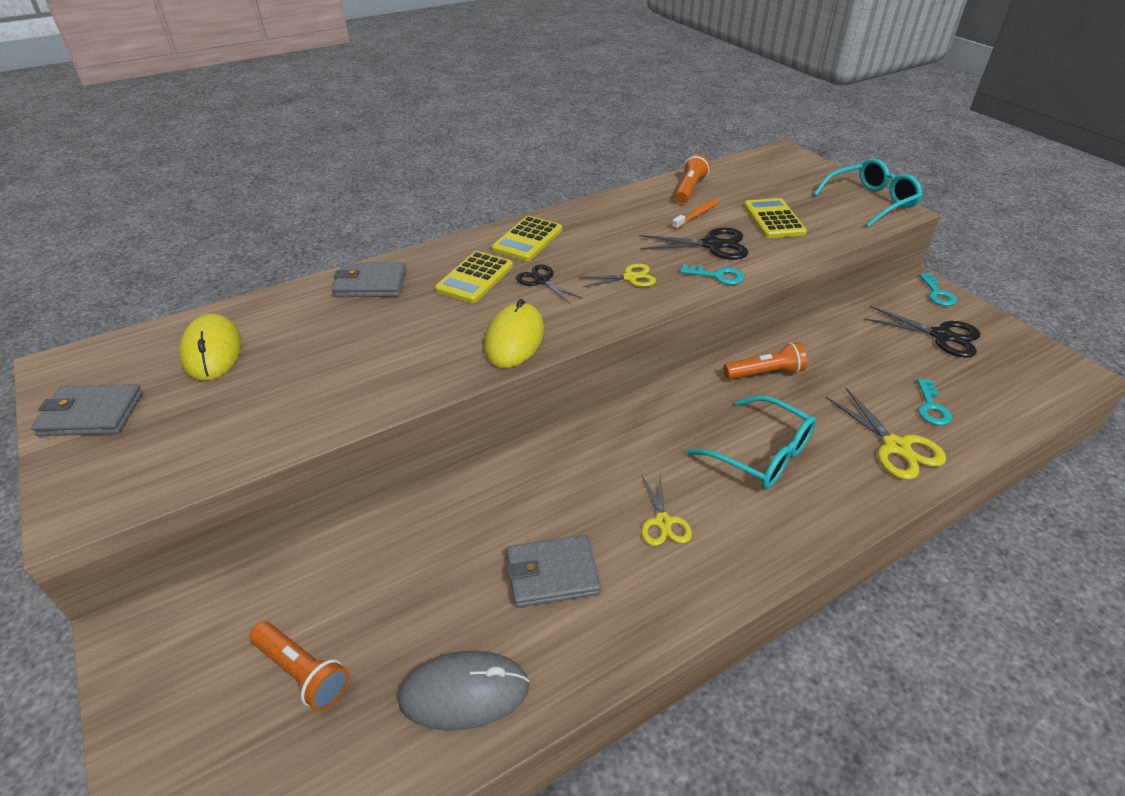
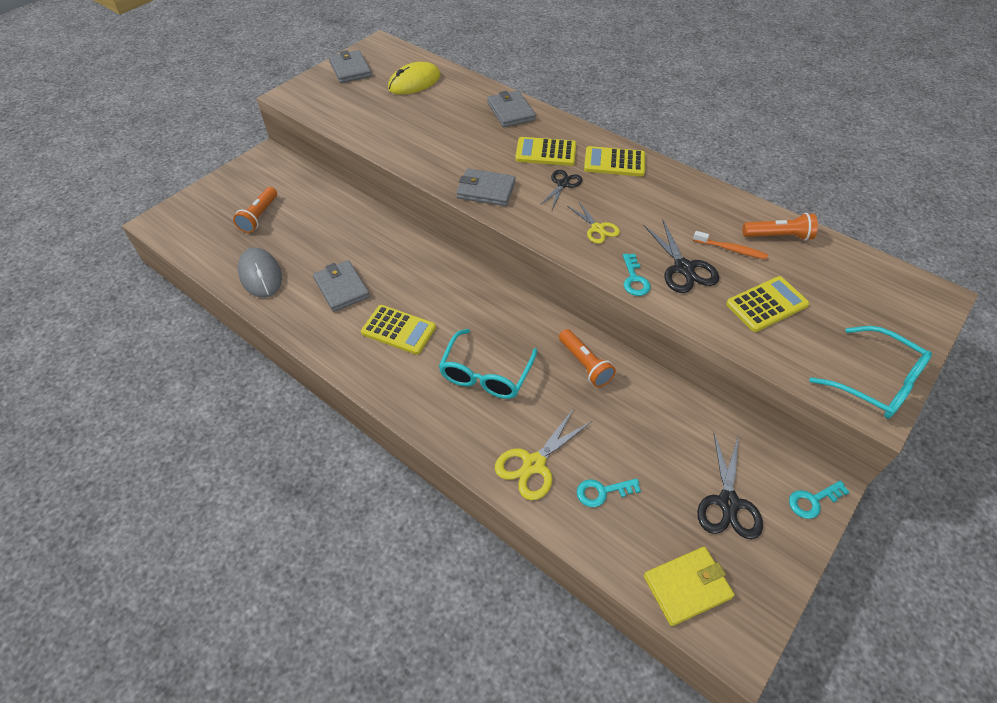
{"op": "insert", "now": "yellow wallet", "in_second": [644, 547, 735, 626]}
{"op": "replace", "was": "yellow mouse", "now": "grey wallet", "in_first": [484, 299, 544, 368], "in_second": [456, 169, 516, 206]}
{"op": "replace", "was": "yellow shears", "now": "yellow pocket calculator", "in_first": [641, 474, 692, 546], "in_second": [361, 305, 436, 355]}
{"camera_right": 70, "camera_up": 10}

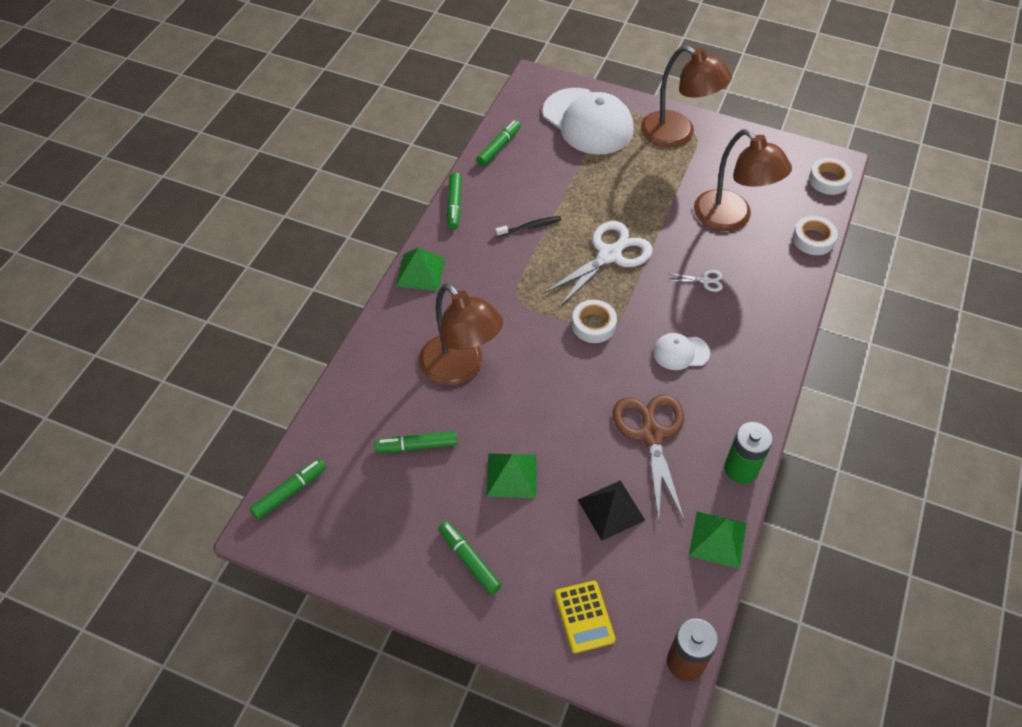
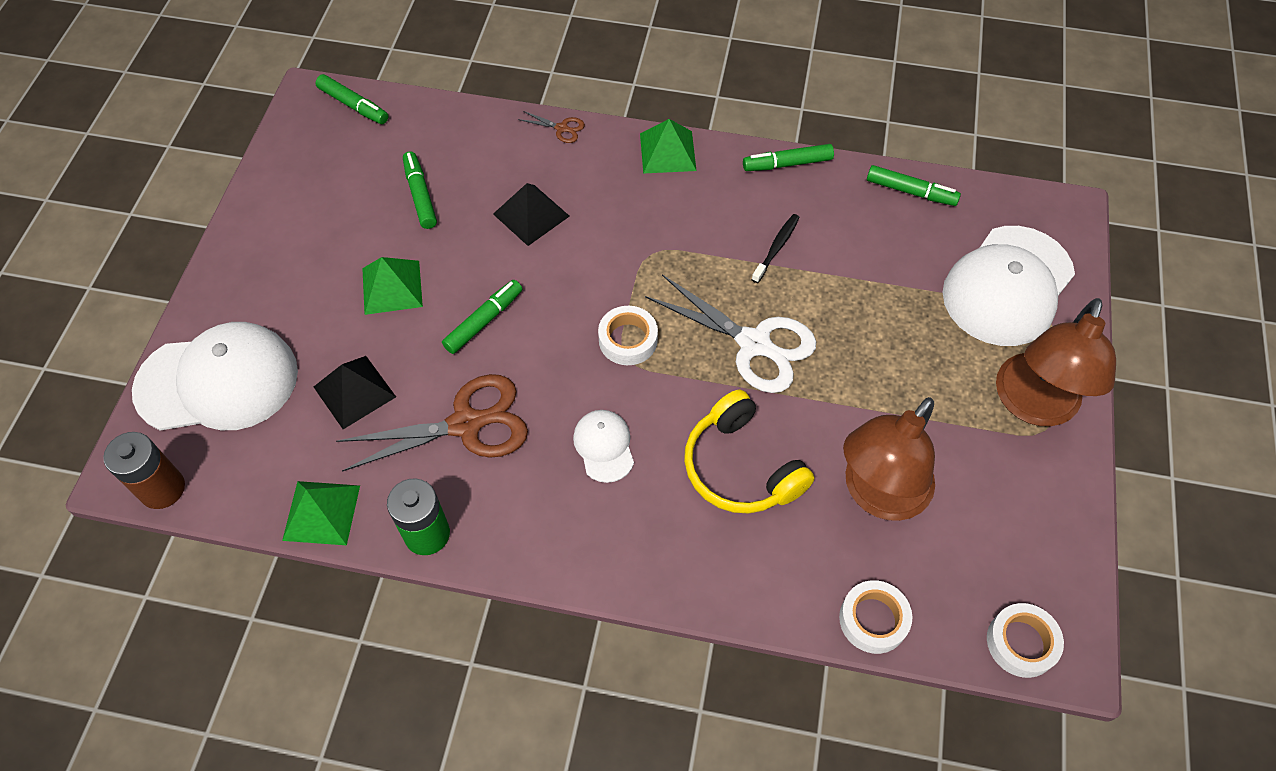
{"op": "insert", "now": "russet shears", "in_second": [518, 111, 585, 143]}
{"op": "move", "was": "green marker pen", "in_first": [438, 521, 502, 595], "in_second": [442, 280, 522, 354]}
{"op": "replace", "was": "russet lamp", "now": "black solid pyramid", "in_first": [419, 283, 503, 386], "in_second": [493, 183, 570, 246]}
{"op": "replace", "was": "yellow pocket calculator", "now": "snow-white peaked cap", "in_first": [555, 581, 616, 653], "in_second": [132, 322, 298, 431]}
{"op": "replace", "was": "snow-white shears", "now": "yellow headset", "in_first": [668, 270, 723, 292], "in_second": [684, 389, 814, 514]}
{"op": "rotate", "was": "black dental brush", "in_first": [495, 216, 562, 237], "in_second": [751, 214, 800, 283], "clockwise": -120}
{"camera_right": 80, "camera_up": 5}

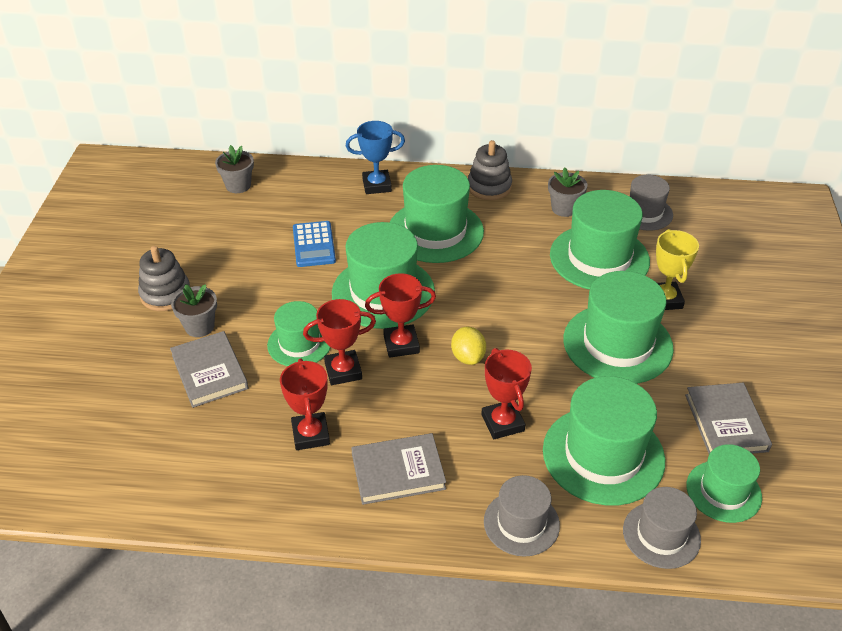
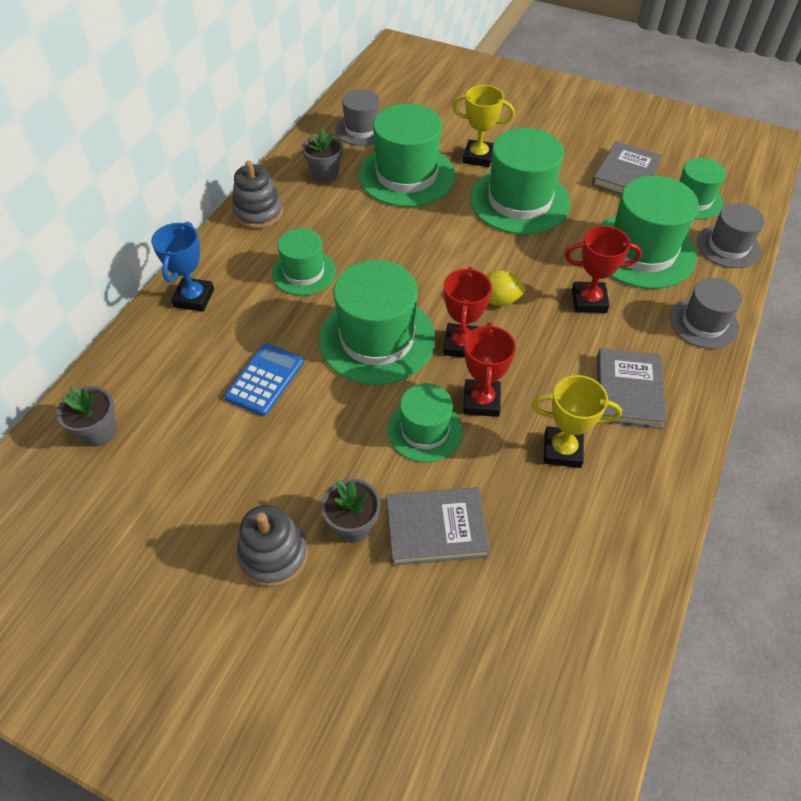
{"op": "recolor", "was": "scarlet prize cup", "now": "yellow prize cup", "in_first": [280, 358, 330, 450], "in_second": [532, 375, 622, 468]}
{"op": "rotate", "was": "royal blue pocket calculator", "in_first": [293, 221, 336, 267], "in_second": [224, 343, 304, 416], "clockwise": -75}
{"op": "rotate", "was": "grey hardback", "in_first": [685, 383, 772, 454], "in_second": [592, 141, 663, 195], "clockwise": -75}
{"op": "resize", "was": "green top hat", "in_first": [390, 165, 484, 263], "in_second": [272, 228, 336, 295], "ratio": 0.59}
{"camera_right": -70, "camera_up": 10}

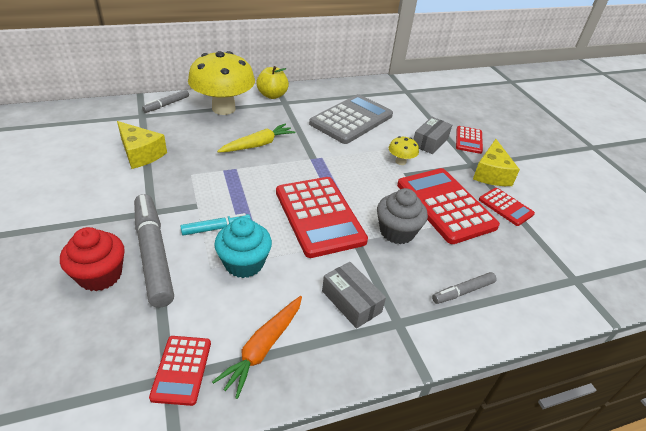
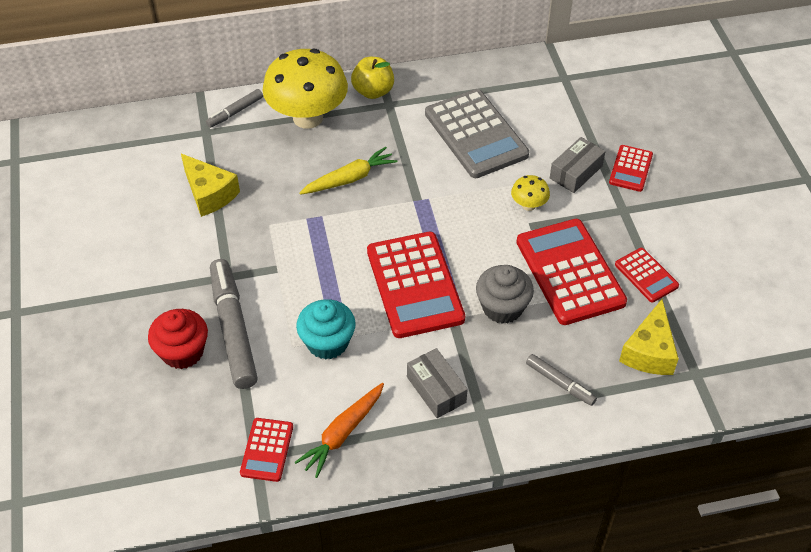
{"op": "delete", "was": "turquoise marker pen", "in_first": [180, 213, 251, 236]}
{"op": "move", "was": "yellow piece of cheese", "in_first": [473, 139, 520, 186], "in_second": [619, 299, 679, 375]}
{"op": "rotate", "was": "grey pocket calculator", "in_first": [309, 94, 393, 144], "in_second": [425, 89, 529, 178], "clockwise": 105}
{"op": "rotate", "was": "grey marker pen", "in_first": [432, 272, 497, 304], "in_second": [526, 354, 597, 406], "clockwise": -120}
{"camera_right": 10, "camera_up": 10}

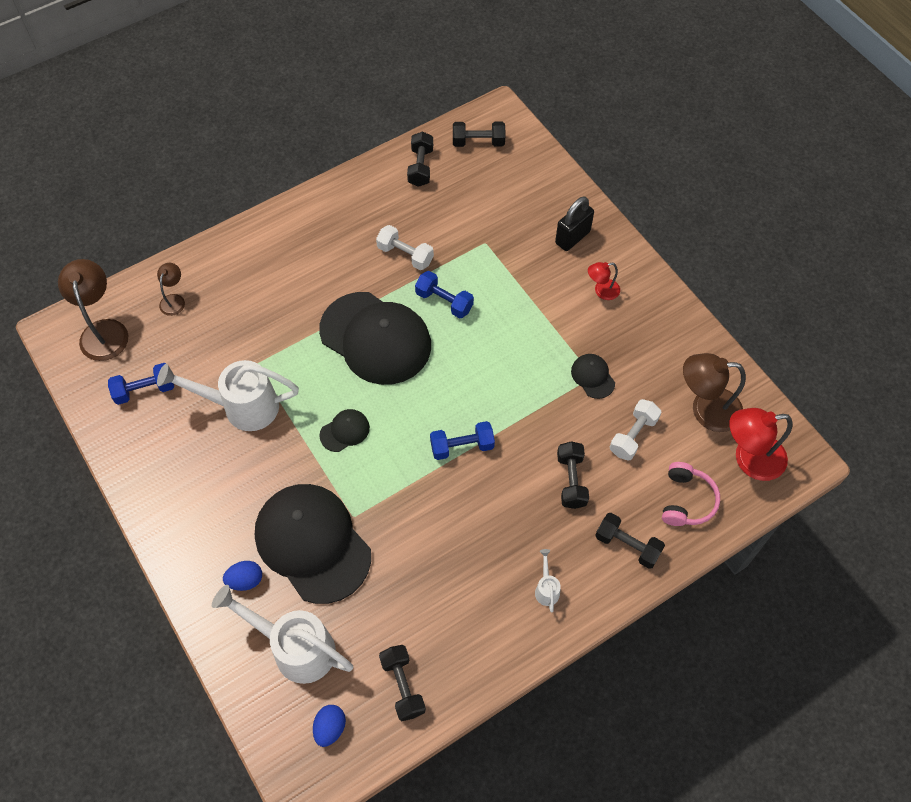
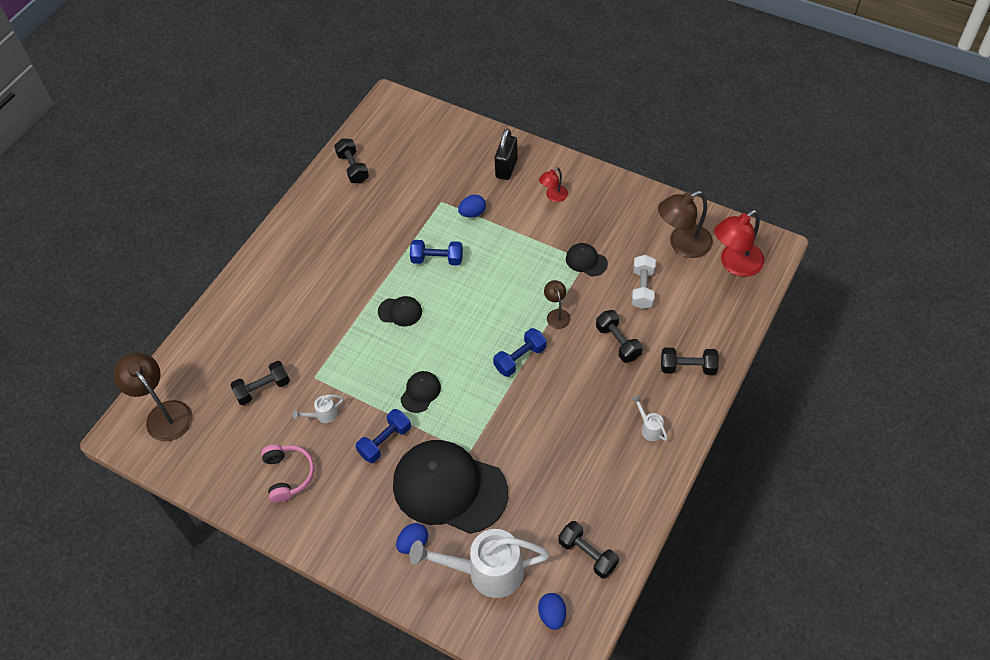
{"op": "delete", "was": "snow-white dumbbell", "in_first": [376, 225, 434, 270]}
{"op": "insert", "now": "royal blue egg shape", "in_second": [458, 195, 486, 218]}
{"op": "move", "was": "royal blue dumbbell", "in_first": [108, 363, 174, 405], "in_second": [356, 409, 411, 463]}
{"op": "move", "was": "russet lamp", "in_first": [157, 263, 185, 316], "in_second": [544, 280, 570, 329]}
{"op": "move", "was": "black dumbbell", "in_first": [453, 122, 505, 147], "in_second": [230, 361, 290, 405]}
{"op": "move", "was": "rosy headset", "in_first": [662, 462, 720, 526], "in_second": [261, 444, 315, 503]}
{"op": "resize", "was": "snow-white watering can", "in_first": [157, 360, 299, 431], "in_second": [293, 394, 344, 423], "ratio": 0.43}
{"op": "resize", "was": "black peaked cap", "in_first": [319, 292, 431, 385], "in_second": [378, 296, 422, 326], "ratio": 0.42}
{"camera_right": -25, "camera_up": -5}

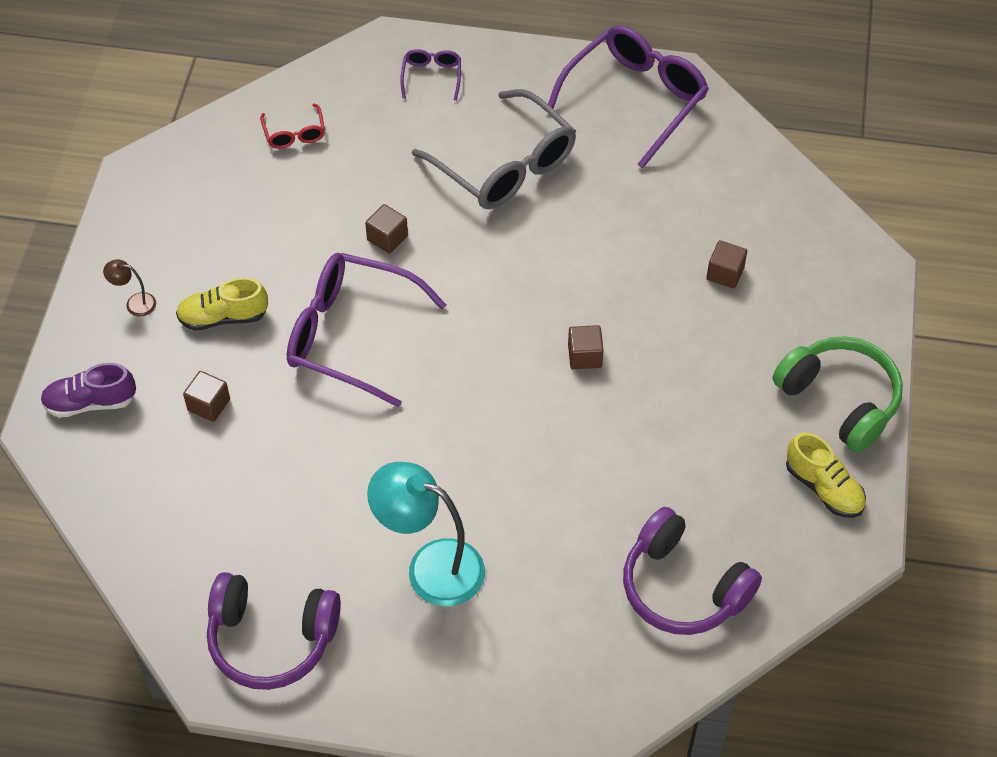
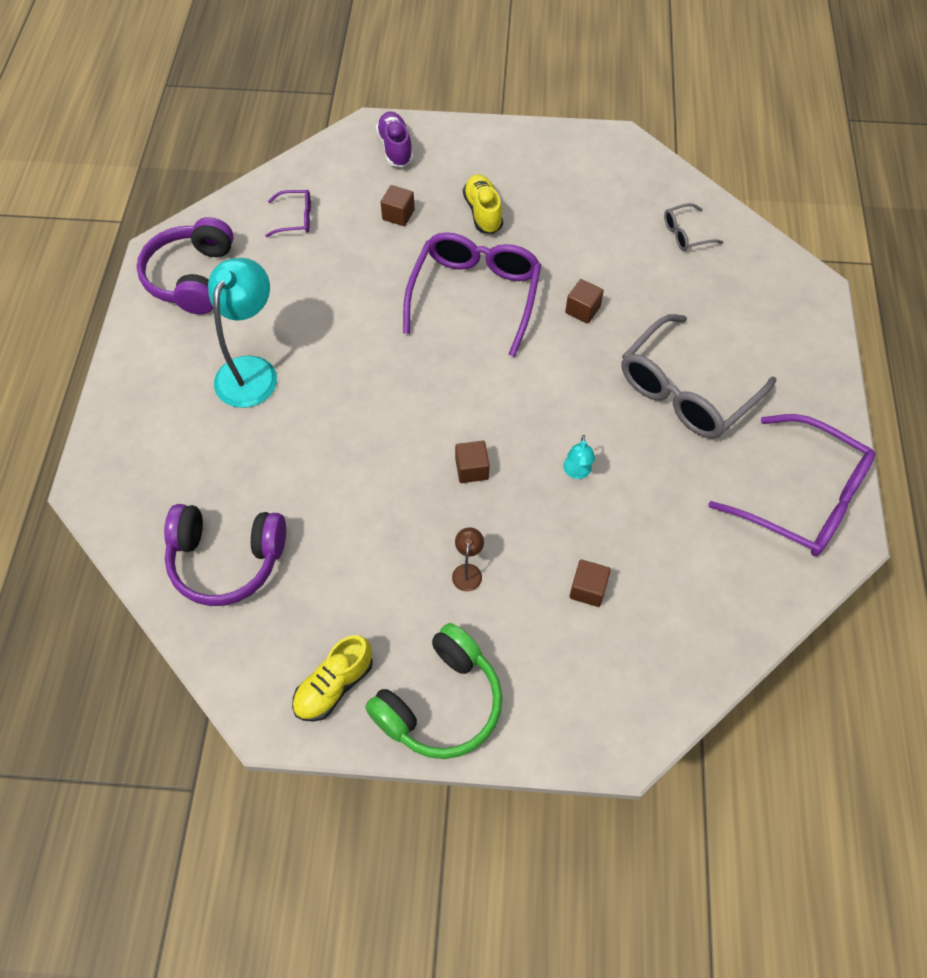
{"op": "insert", "now": "turquoise lamp", "in_second": [563, 435, 595, 479]}
{"op": "move", "was": "russet lamp", "in_first": [103, 259, 156, 317], "in_second": [452, 527, 484, 591]}
{"op": "move", "was": "royal purple spectacles", "in_first": [400, 49, 461, 101], "in_second": [265, 190, 311, 237]}
{"op": "recolor", "was": "scarlet spectacles", "now": "grey spectacles", "in_first": [260, 103, 325, 149], "in_second": [664, 203, 723, 251]}
{"op": "rotate", "was": "royal purple headset", "in_first": [623, 507, 762, 635], "in_second": [164, 504, 286, 606], "clockwise": -120}
{"camera_right": 85, "camera_up": 5}

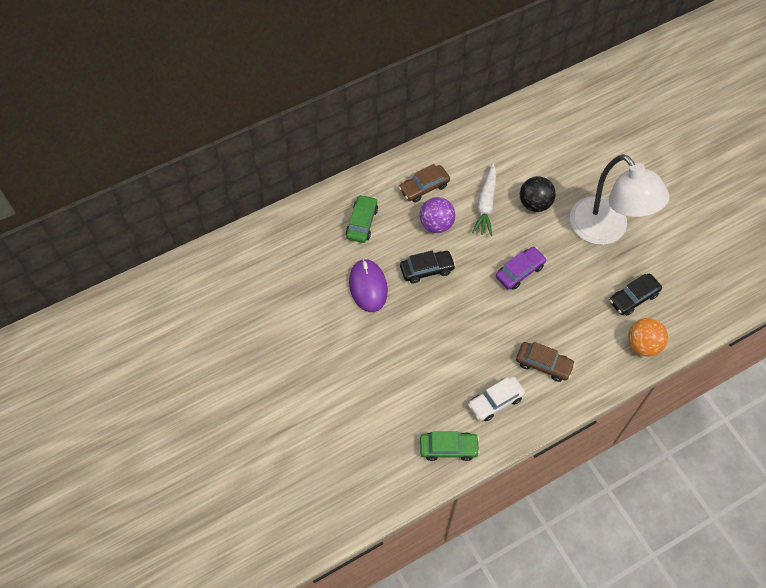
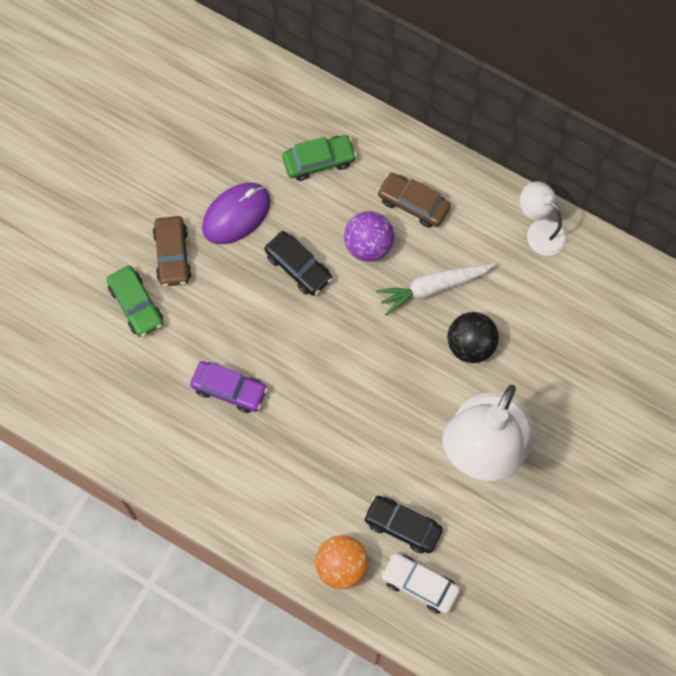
{"op": "insert", "now": "snow-white lamp", "in_second": [520, 181, 567, 256]}
{"op": "move", "was": "green car", "in_first": [420, 432, 480, 461], "in_second": [107, 266, 163, 337]}
{"op": "move", "was": "snow-white car", "in_first": [468, 376, 525, 421], "in_second": [381, 553, 460, 614]}
{"op": "move", "was": "royal purple car", "in_first": [496, 247, 547, 290], "in_second": [190, 361, 268, 413]}
{"op": "move", "was": "russet car", "in_first": [516, 342, 575, 382], "in_second": [153, 216, 191, 287]}
{"camera_right": 60, "camera_up": 10}

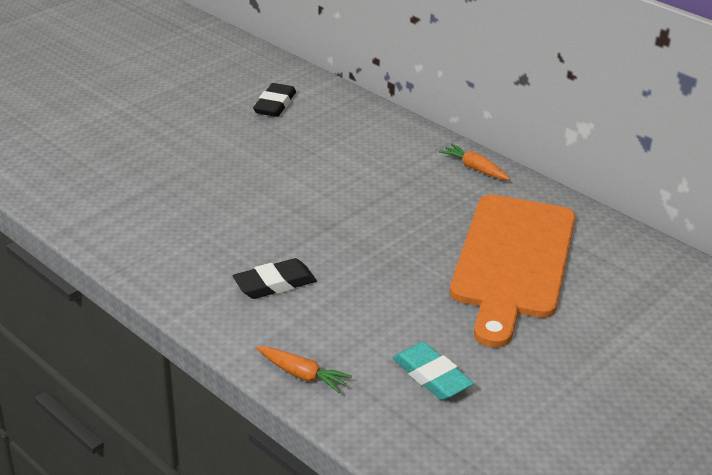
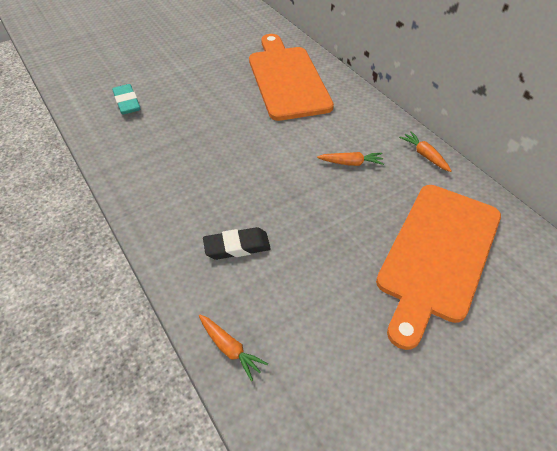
{"op": "insert", "now": "bright orange carrot", "in_second": [317, 152, 384, 166]}
{"op": "move", "was": "turquoise eraser", "in_first": [393, 342, 474, 400], "in_second": [112, 84, 140, 115]}
{"op": "replace", "was": "black eraser", "now": "bright orange chopping board", "in_first": [253, 83, 296, 117], "in_second": [249, 34, 334, 121]}
{"camera_right": 15, "camera_up": 15}

